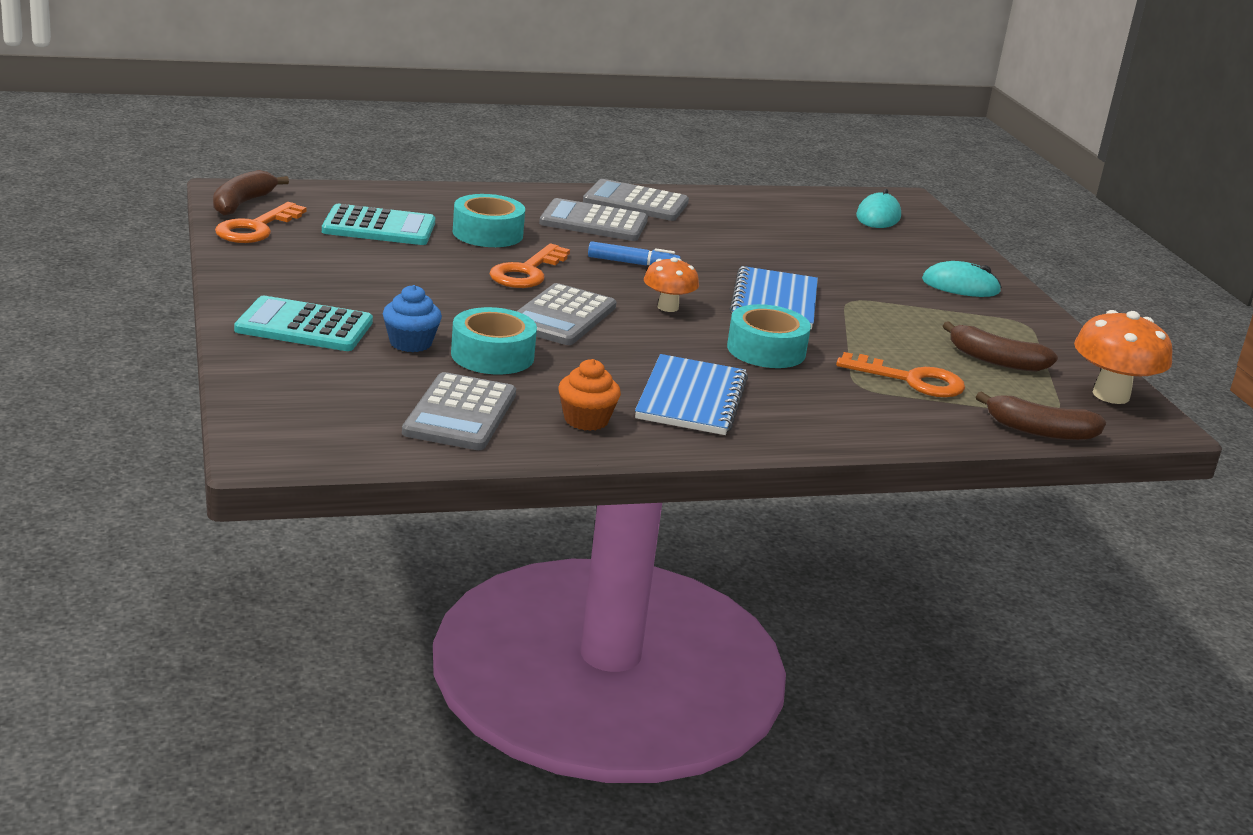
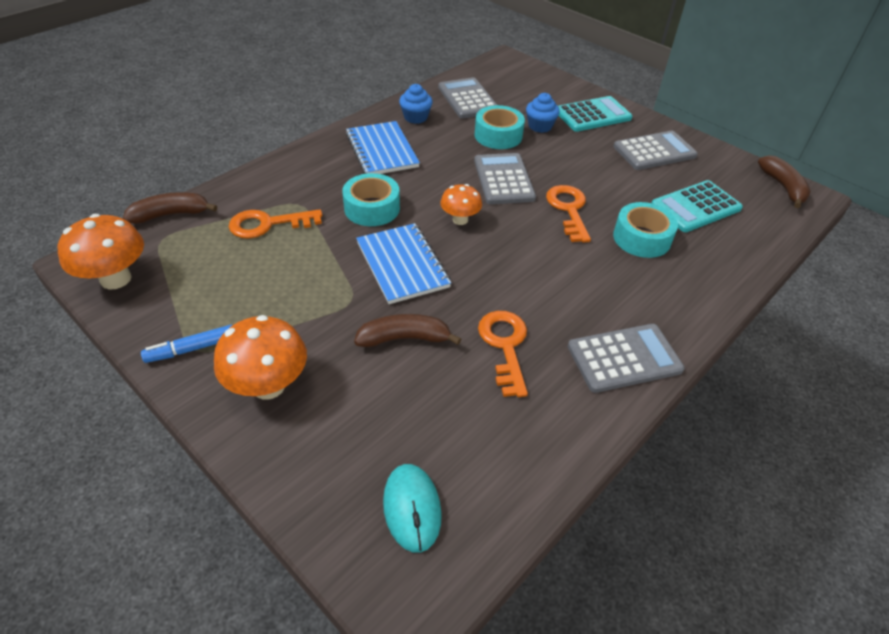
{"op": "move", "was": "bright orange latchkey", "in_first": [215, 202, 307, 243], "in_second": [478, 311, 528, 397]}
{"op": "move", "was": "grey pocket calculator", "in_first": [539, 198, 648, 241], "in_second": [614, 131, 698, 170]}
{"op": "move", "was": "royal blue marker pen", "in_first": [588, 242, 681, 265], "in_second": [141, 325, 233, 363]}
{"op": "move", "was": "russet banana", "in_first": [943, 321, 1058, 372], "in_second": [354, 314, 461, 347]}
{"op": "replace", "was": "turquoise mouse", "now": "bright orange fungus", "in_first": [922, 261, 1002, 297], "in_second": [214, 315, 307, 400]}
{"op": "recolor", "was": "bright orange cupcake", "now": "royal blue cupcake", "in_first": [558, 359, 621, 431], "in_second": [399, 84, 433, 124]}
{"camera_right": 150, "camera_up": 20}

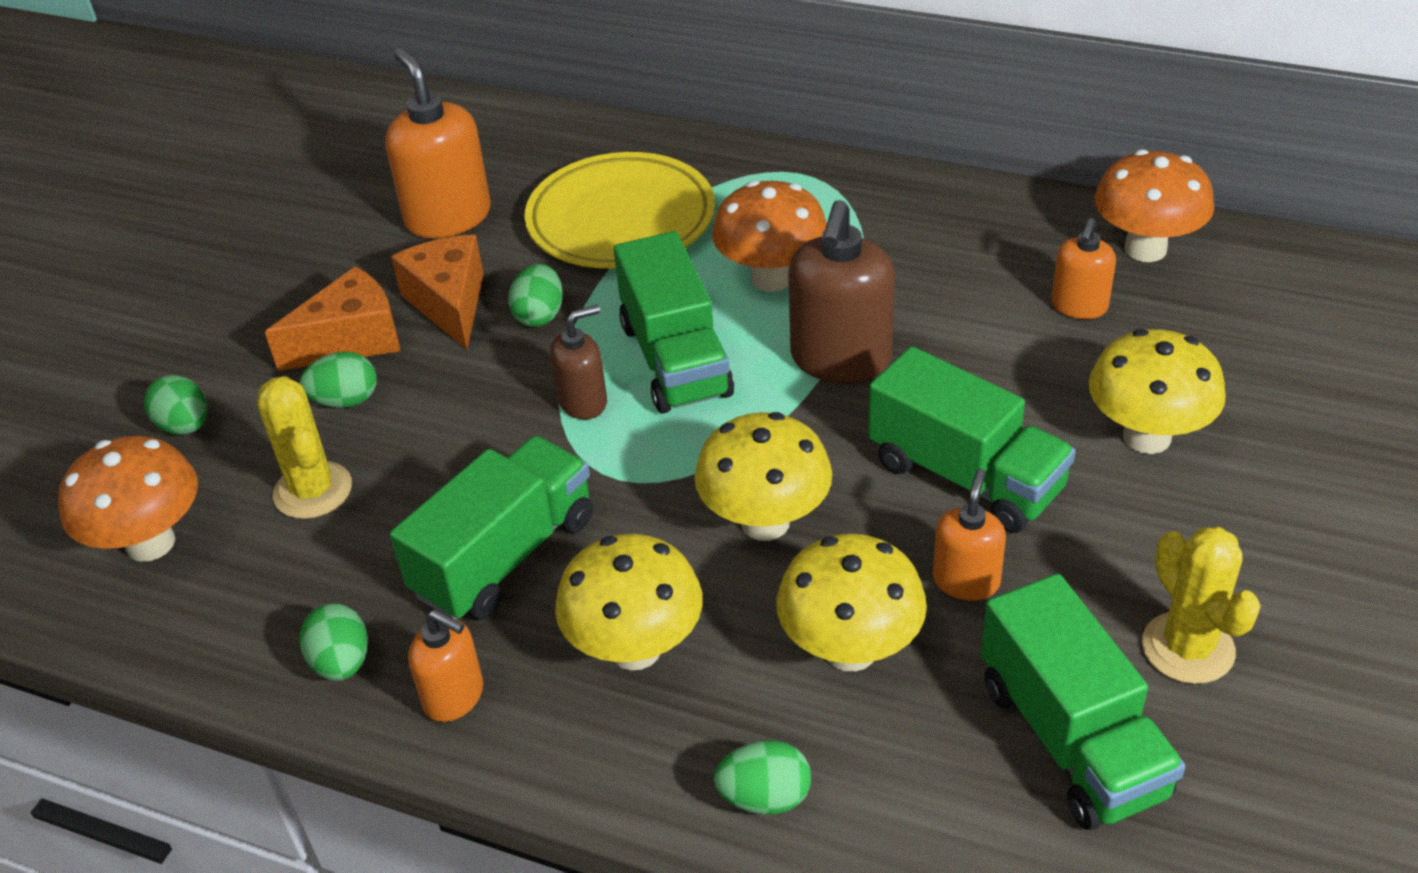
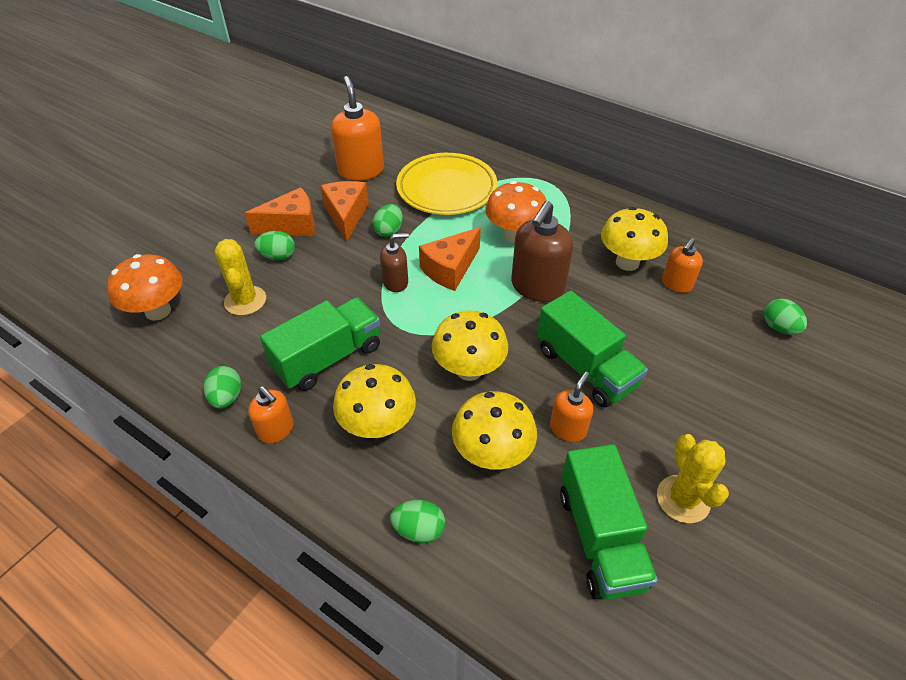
{"op": "delete", "was": "bright orange fungus", "in_first": [1095, 149, 1214, 262]}
{"op": "move", "was": "green egg shape", "in_first": [144, 375, 207, 435], "in_second": [764, 299, 807, 335]}
{"op": "move", "was": "yellow fungus", "in_first": [1089, 329, 1226, 454], "in_second": [601, 207, 668, 271]}
{"op": "replace", "was": "green truck", "now": "bright orange piece of cheese", "in_first": [614, 231, 734, 414], "in_second": [419, 227, 481, 291]}
{"camera_right": 10, "camera_up": 5}

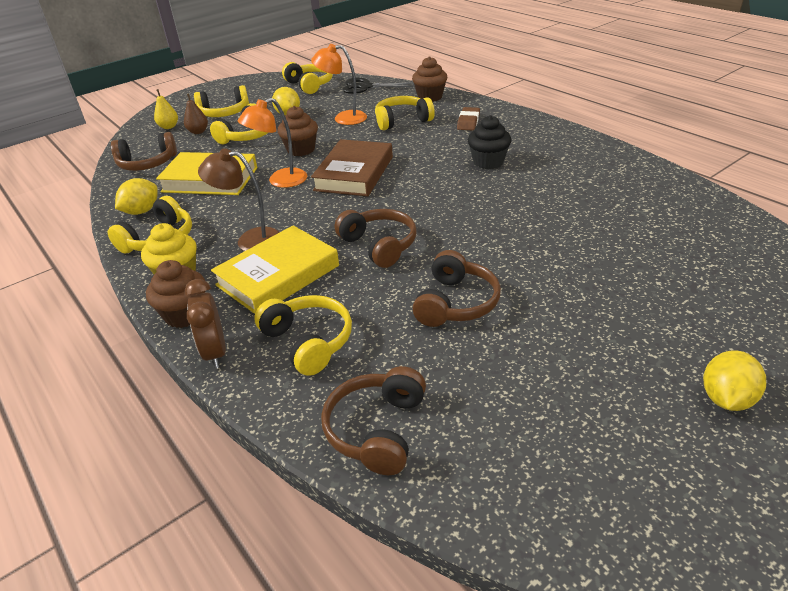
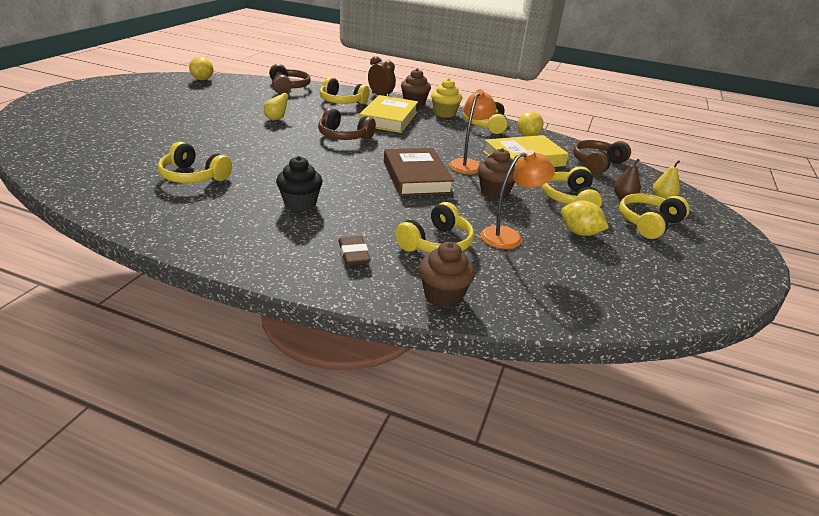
{"op": "delete", "was": "russet lamp", "in_first": [198, 148, 280, 251]}
{"op": "delete", "was": "black shears", "in_first": [342, 78, 414, 94]}
{"op": "move", "was": "yellow headset", "in_first": [282, 62, 333, 94], "in_second": [158, 142, 232, 183]}
{"op": "move", "was": "yellow citrus fruit", "in_first": [703, 350, 766, 411], "in_second": [189, 56, 213, 80]}
{"op": "replace", "was": "russet headset", "now": "yellow pear fruit", "in_first": [412, 250, 501, 327], "in_second": [264, 90, 292, 121]}
{"camera_right": 145, "camera_up": -5}

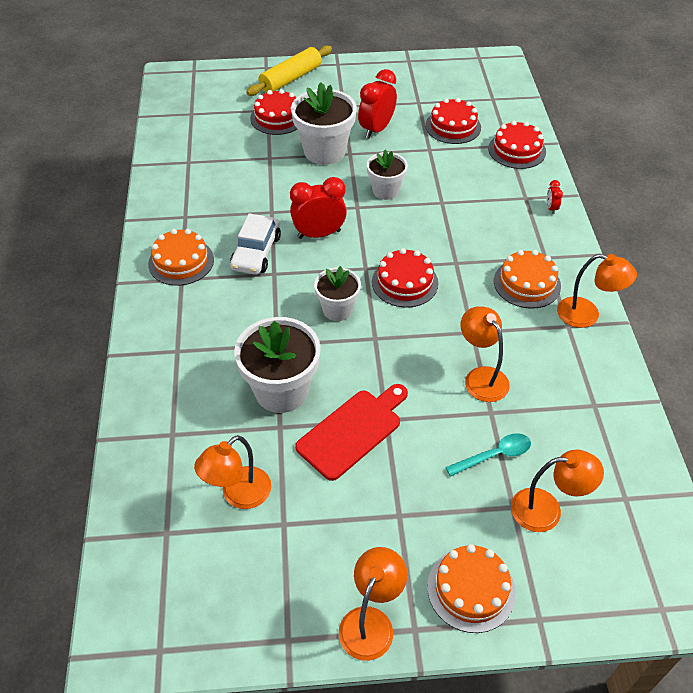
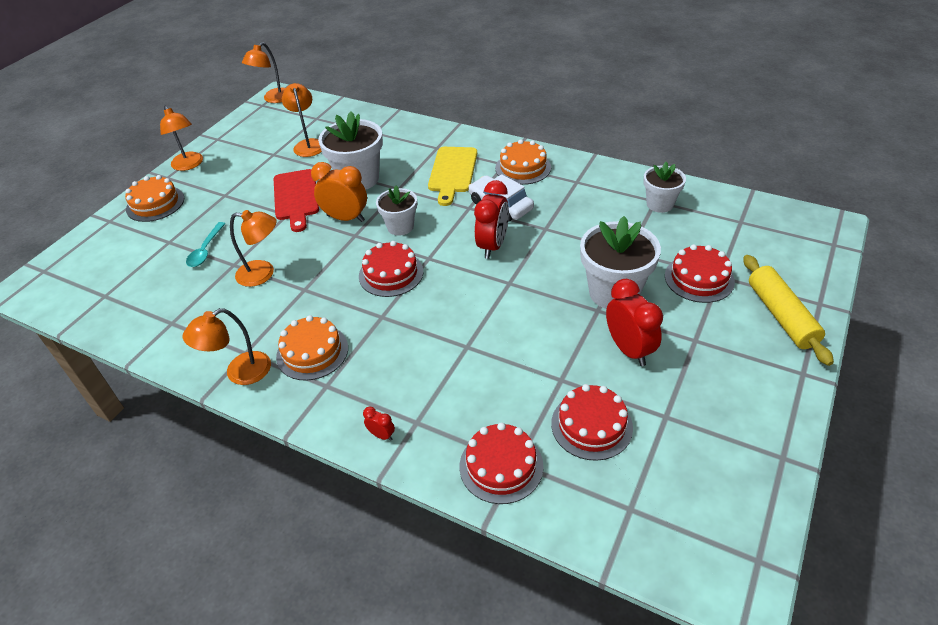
{"op": "insert", "now": "bright orange alarm clock", "in_second": [311, 162, 367, 222]}
{"op": "insert", "now": "yellow chopping board", "in_second": [428, 147, 477, 206]}
{"op": "move", "was": "snow-white plant pot", "in_first": [367, 149, 408, 200], "in_second": [644, 162, 686, 213]}
{"op": "move", "was": "bright orange lamp", "in_first": [511, 450, 604, 532], "in_second": [242, 42, 285, 103]}
{"camera_right": 125, "camera_up": -5}

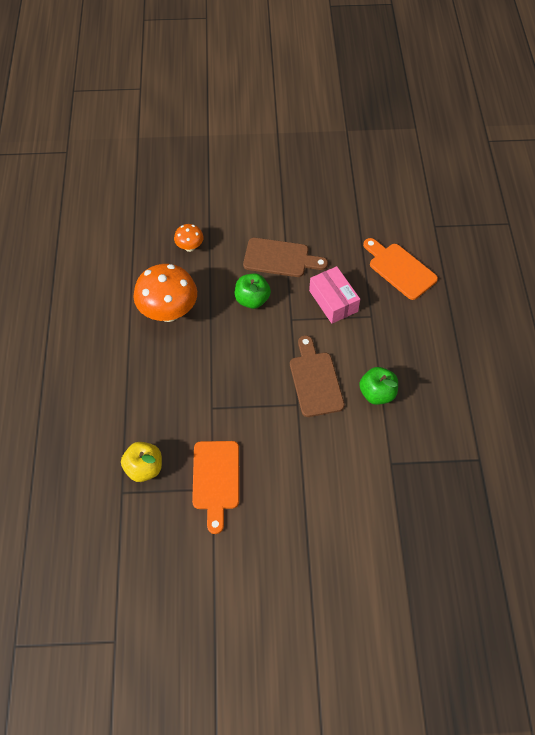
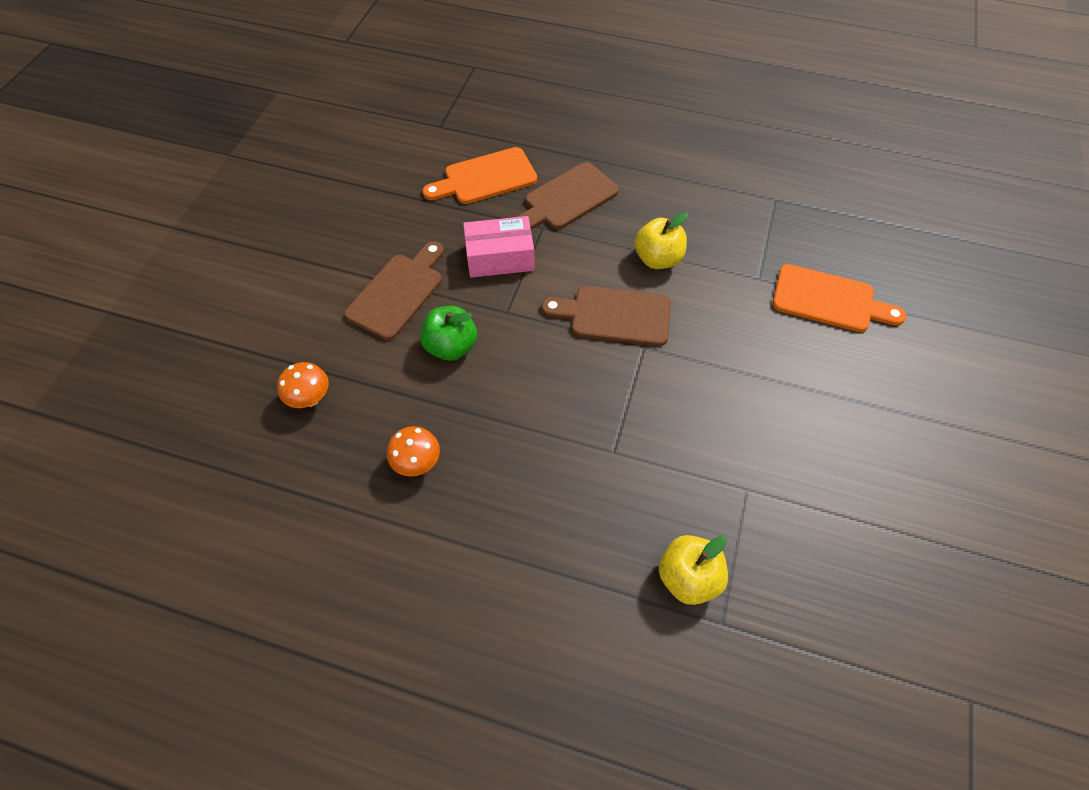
{"op": "insert", "now": "russet chopping board", "in_second": [517, 162, 619, 229]}
{"op": "move", "was": "bright orange chopping board", "in_first": [192, 441, 239, 534], "in_second": [773, 264, 906, 332]}
{"op": "recolor", "was": "green apple", "now": "yellow apple", "in_first": [359, 367, 398, 405], "in_second": [634, 212, 688, 269]}
{"op": "resize", "was": "bright orange fungus", "in_first": [133, 264, 197, 322], "in_second": [387, 426, 440, 477], "ratio": 0.5}
{"camera_right": -70, "camera_up": 0}

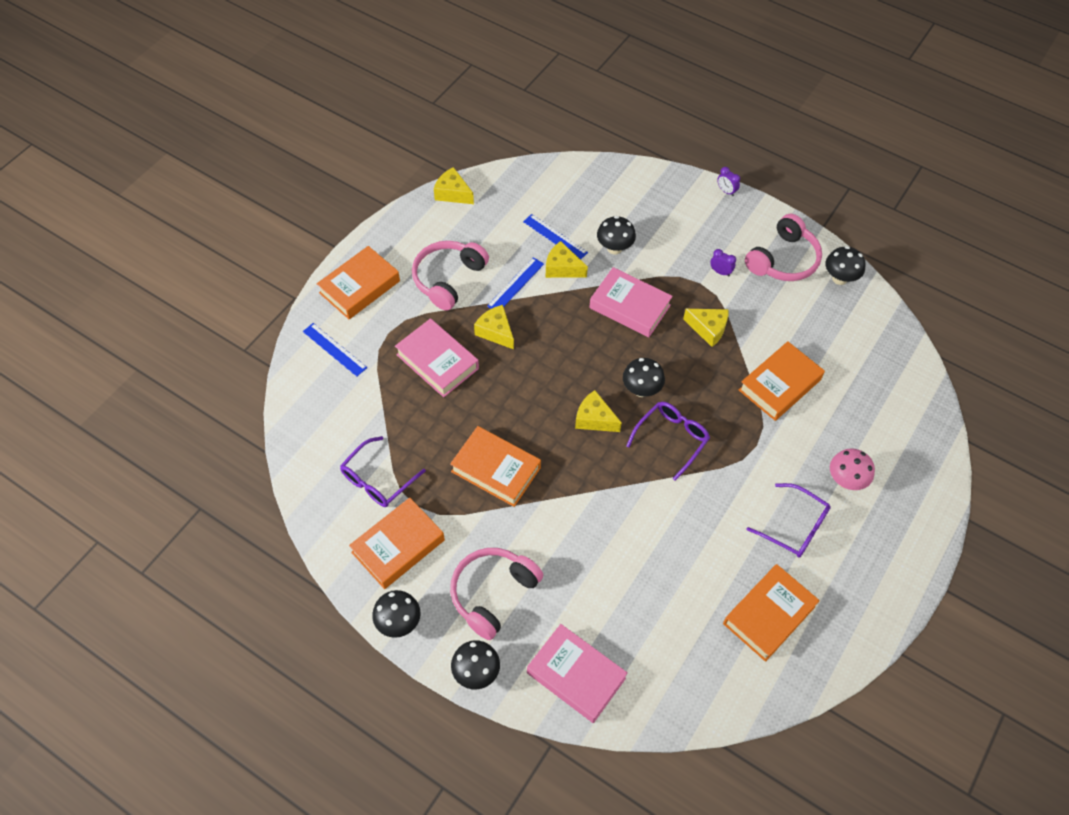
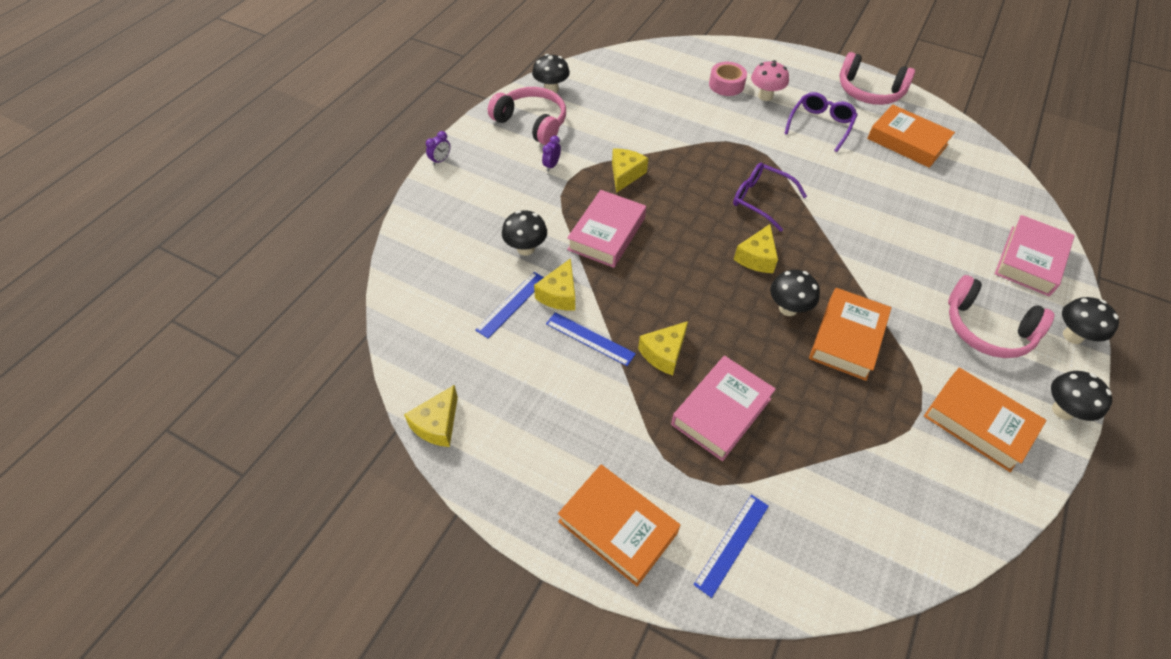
{"op": "delete", "was": "royal purple spectacles", "in_first": [340, 436, 426, 507]}
{"op": "delete", "was": "bright orange hardback", "in_first": [739, 341, 825, 421]}
{"op": "insert", "now": "rosy roll of tape", "in_second": [709, 62, 747, 96]}
{"op": "move", "was": "rosy headset", "in_first": [412, 241, 489, 311], "in_second": [839, 52, 915, 105]}
{"op": "move", "was": "black fungus", "in_first": [623, 358, 665, 397], "in_second": [770, 270, 820, 316]}
{"camera_right": -95, "camera_up": -5}

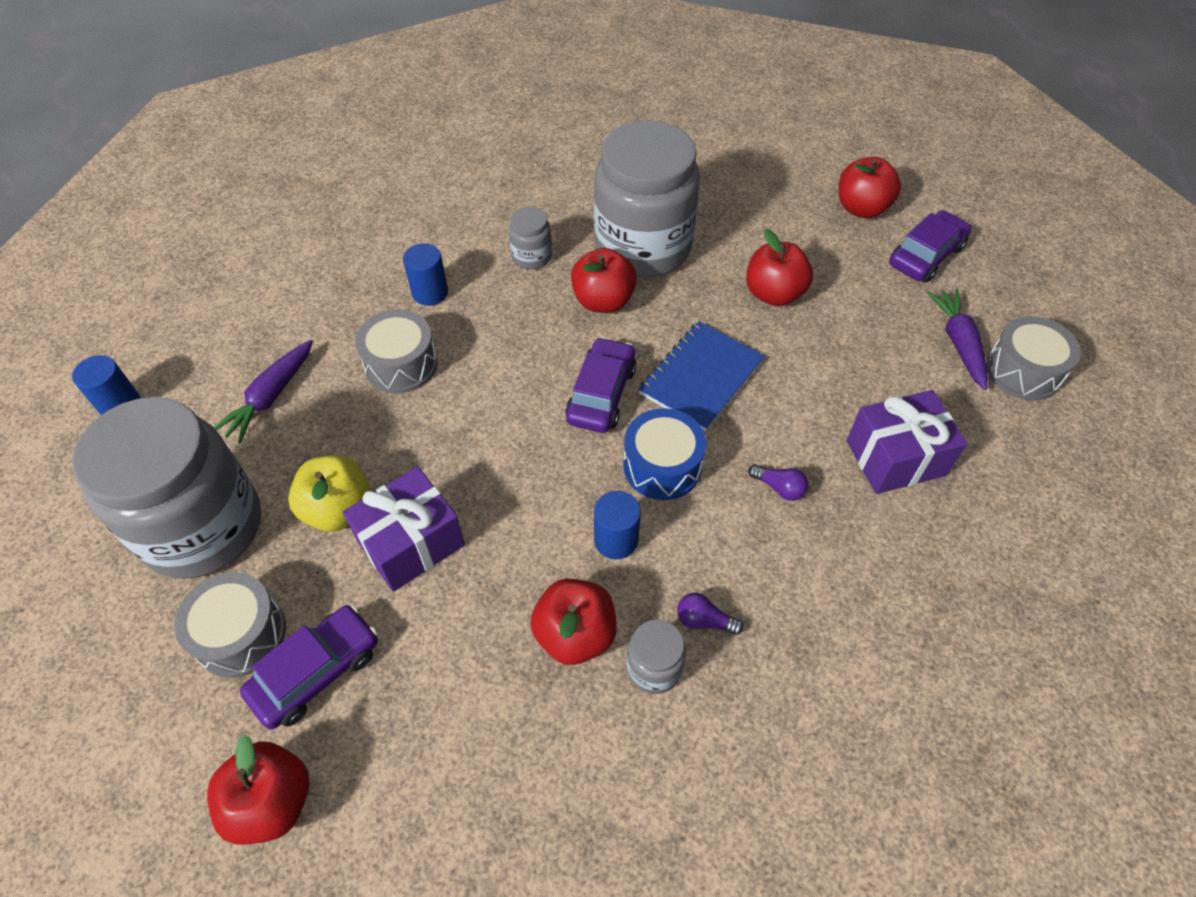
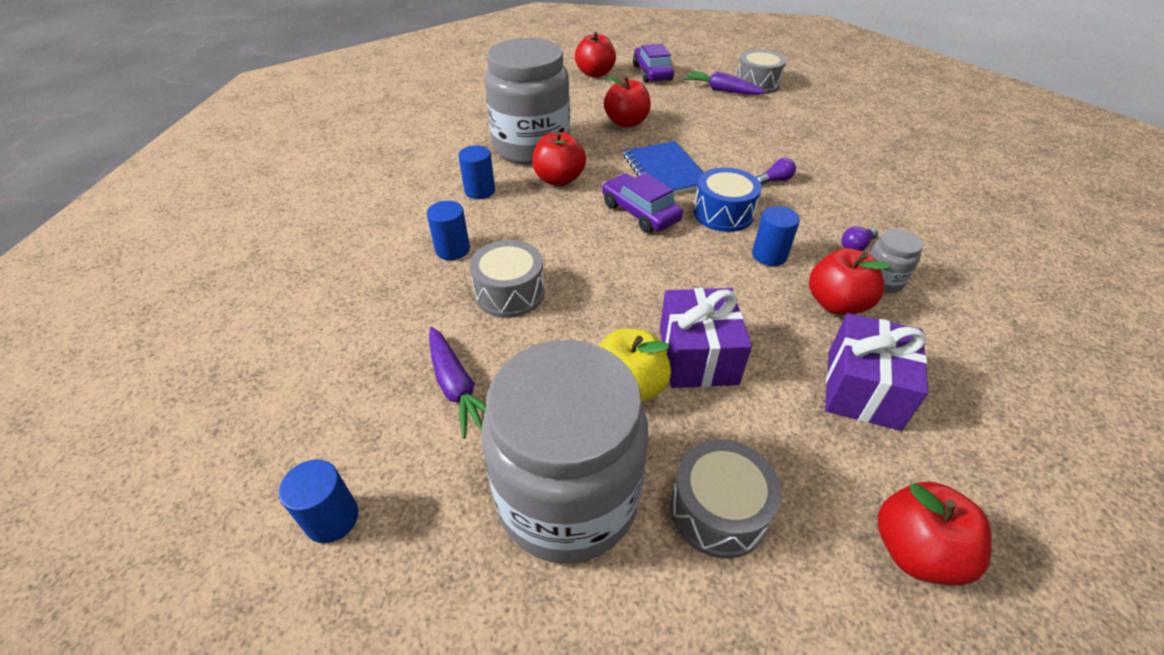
{"op": "delete", "was": "royal purple car", "in_first": [240, 605, 378, 729]}
{"op": "move", "was": "royal purple wrapped gift", "in_first": [847, 390, 967, 494], "in_second": [825, 313, 928, 431]}
{"op": "replace", "was": "grey jar", "now": "royal blue solid cylinder", "in_first": [509, 207, 552, 269], "in_second": [458, 145, 495, 199]}
{"camera_right": -55, "camera_up": -10}

